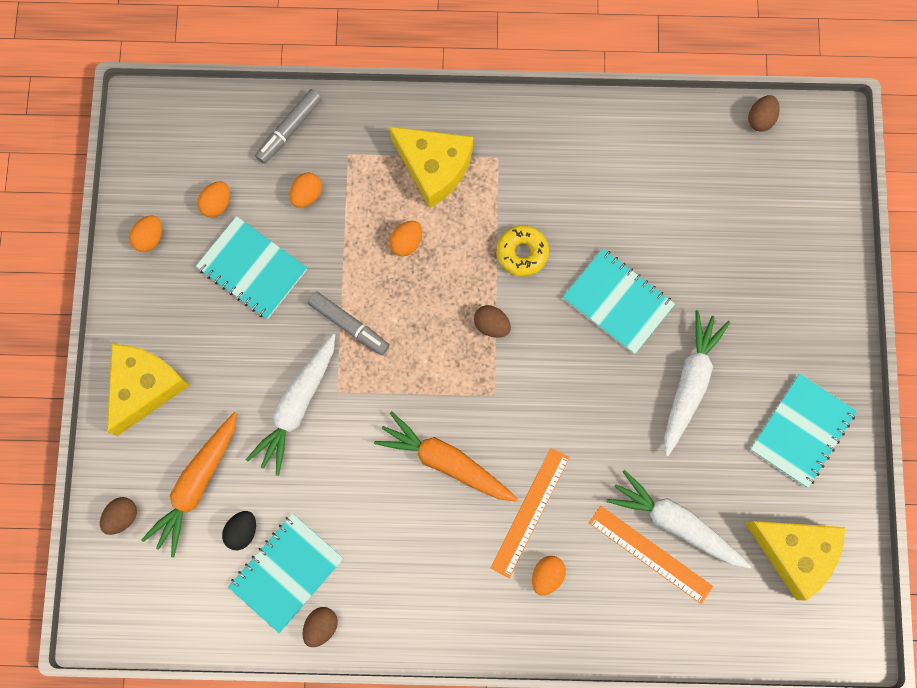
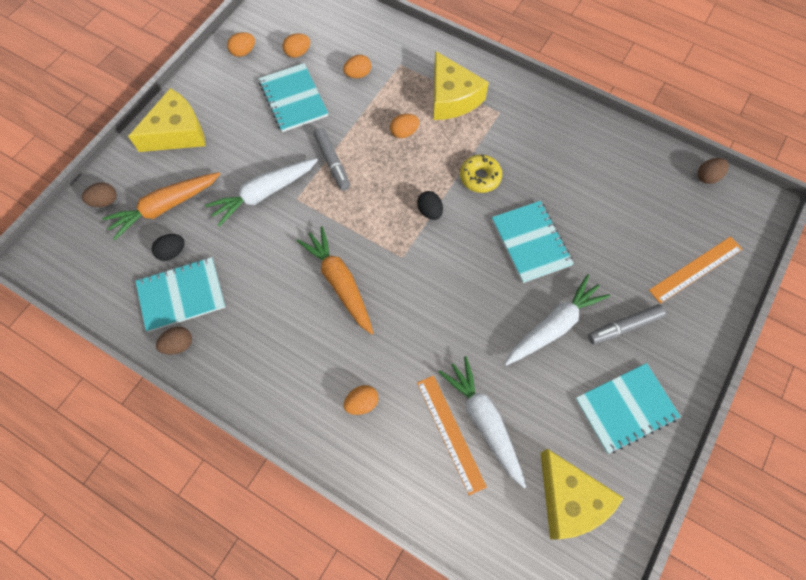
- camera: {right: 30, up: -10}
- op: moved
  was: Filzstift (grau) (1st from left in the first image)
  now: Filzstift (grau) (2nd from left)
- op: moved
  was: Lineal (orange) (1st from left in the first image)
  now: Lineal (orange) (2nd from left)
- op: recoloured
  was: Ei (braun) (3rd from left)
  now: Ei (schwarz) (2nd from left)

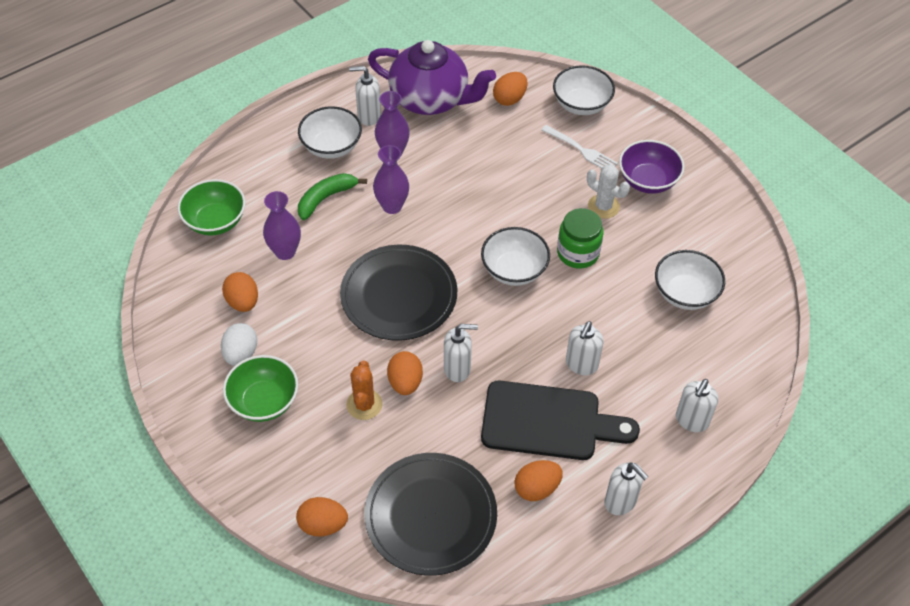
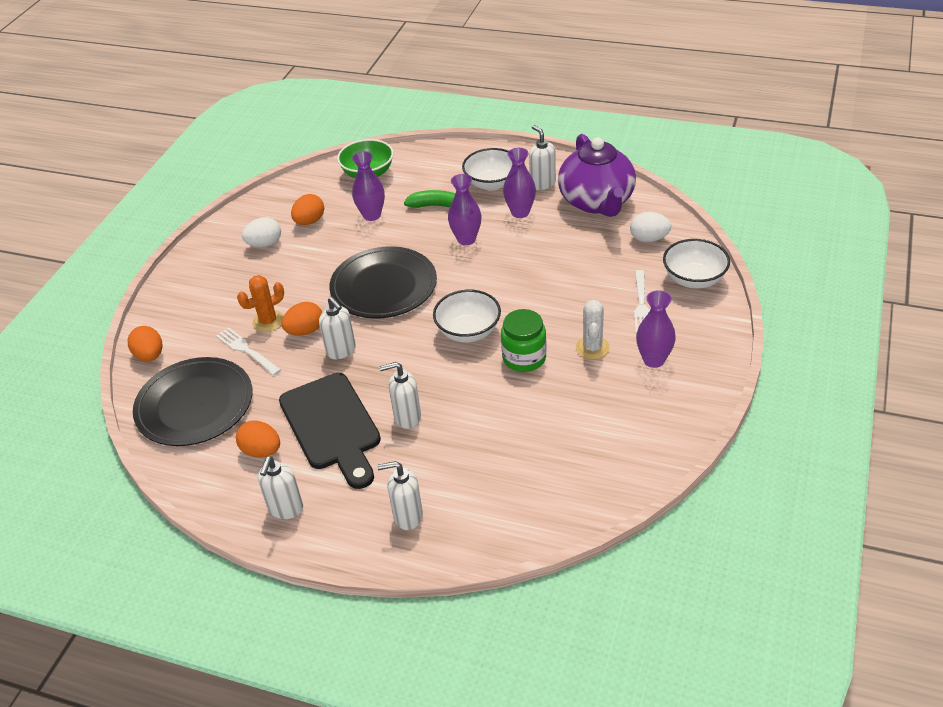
- camera: {right: 60, up: -10}
- op: removed
  was: Schüssel (grün) (2nd from left)
- op: removed
  was: Schüssel (weiß) (4th from left)
- op: added
  now: Gabel (weiß) (1st from left)
- op: replaced
  was: Schüssel (lila)
  now: Vase (lila) (4th from left)
- op: recoloured
  was: Ei (orange) (4th from left)
  now: Ei (weiß) (2nd from left)

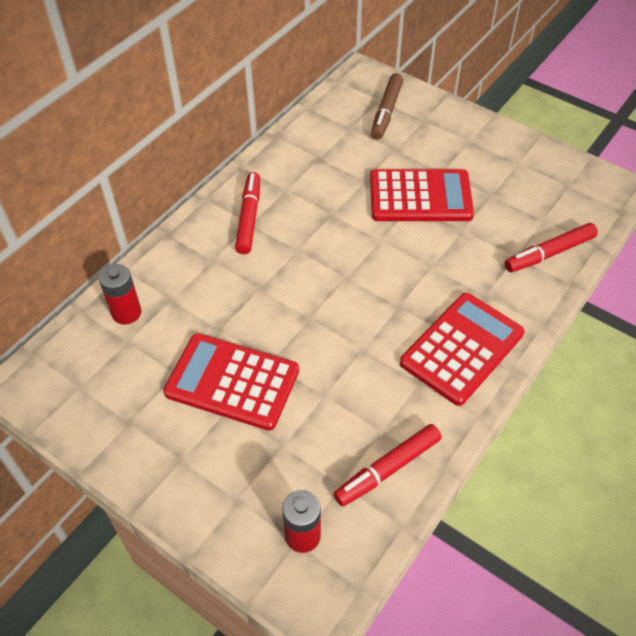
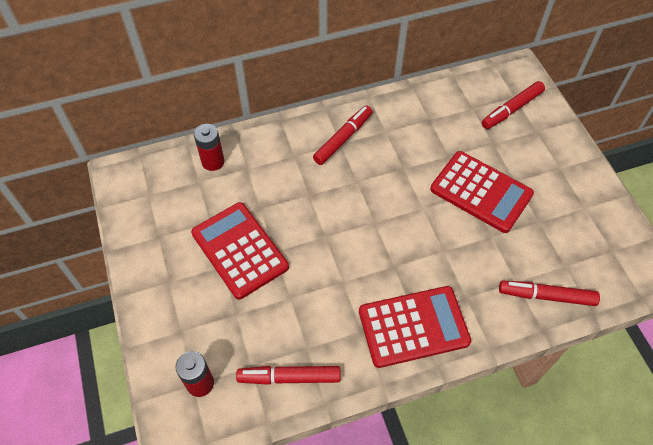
- camera: {right: 35, up: 5}
- op: recoloured
  was: Filzstift (braun)
  now: Filzstift (rot) (3rd from left)

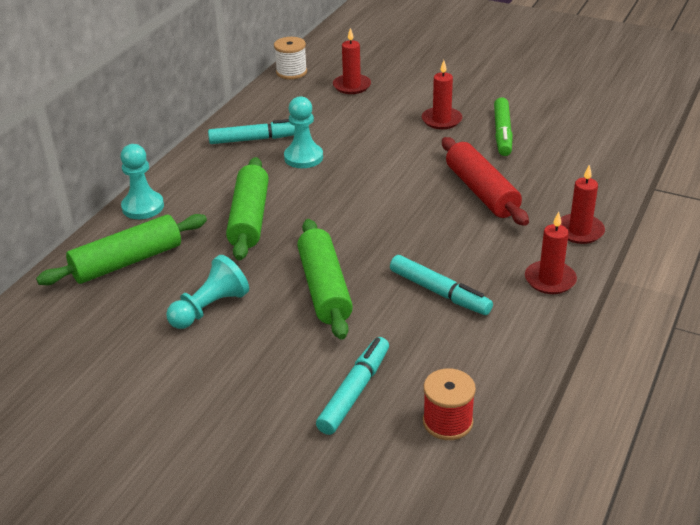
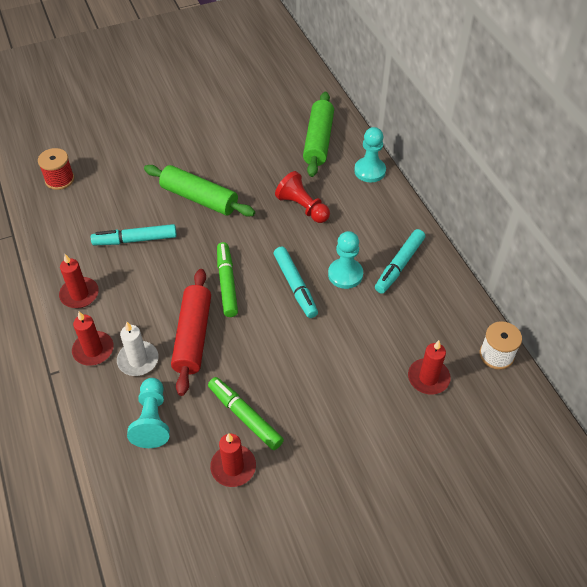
- camera: {right: 130, up: 15}
- op: added
  now: Kerze (weiß)
- op: added
  now: Filzstift (grün) (1st from left)
- op: moved
  was: Bauer (türkis) (2nd from left in the first image)
  now: Bauer (türkis) (1st from left)
- op: moved
  was: Filzstift (türkis) (2nd from left)
- op: moved
  was: Kerze (rot) (2nd from left in the first image)
  now: Kerze (rot) (3rd from left)
- op: replaced
  was: Nudelholz (grün) (2nd from left)
  now: Bauer (rot)
- op: turned
  was: Nudelholz (rot)
  clockwise: 75

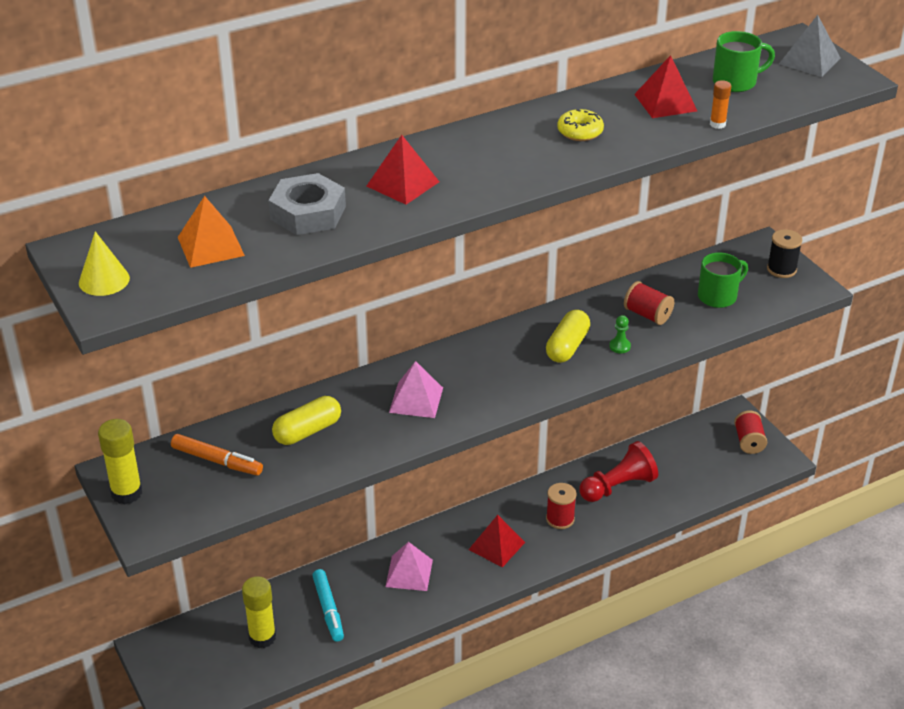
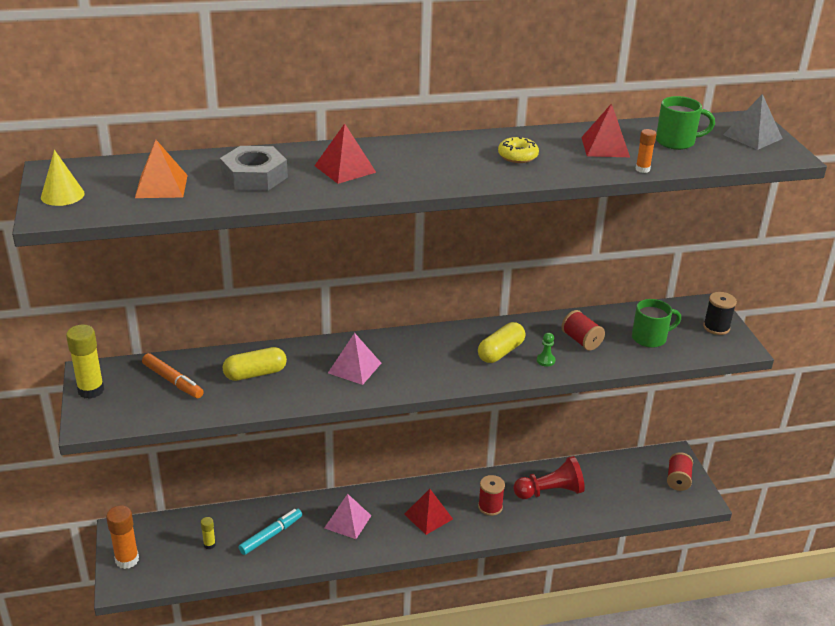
- camera: {right: 15, up: -5}
- op: added
  now: Klebestift (orange) (1st from left)
- op: turned
  was: Filzstift (türkis)
  clockwise: -135
- op: resized
  was: Klebestift (gelb) (2nd from left)
  ratio: 0.53

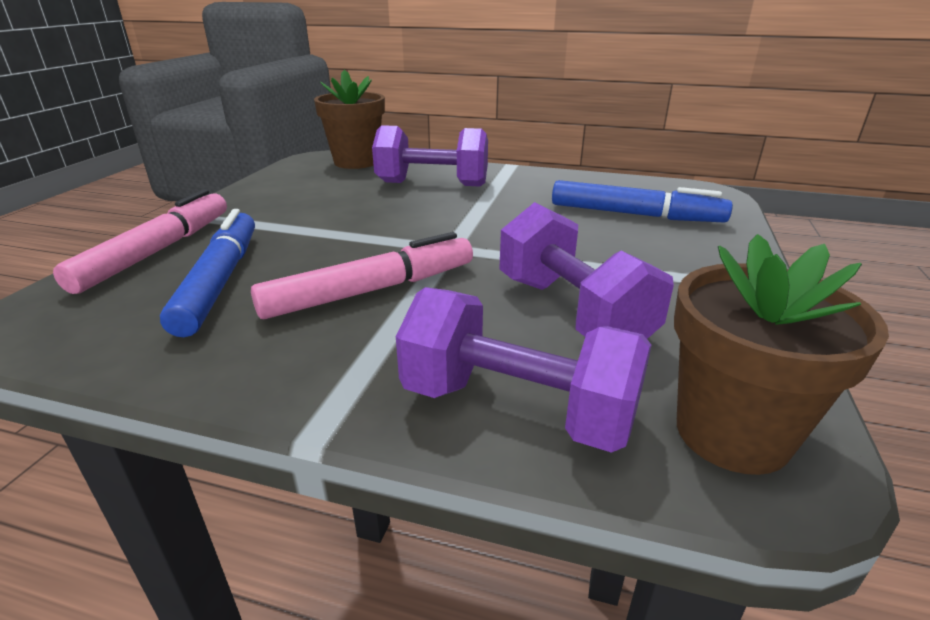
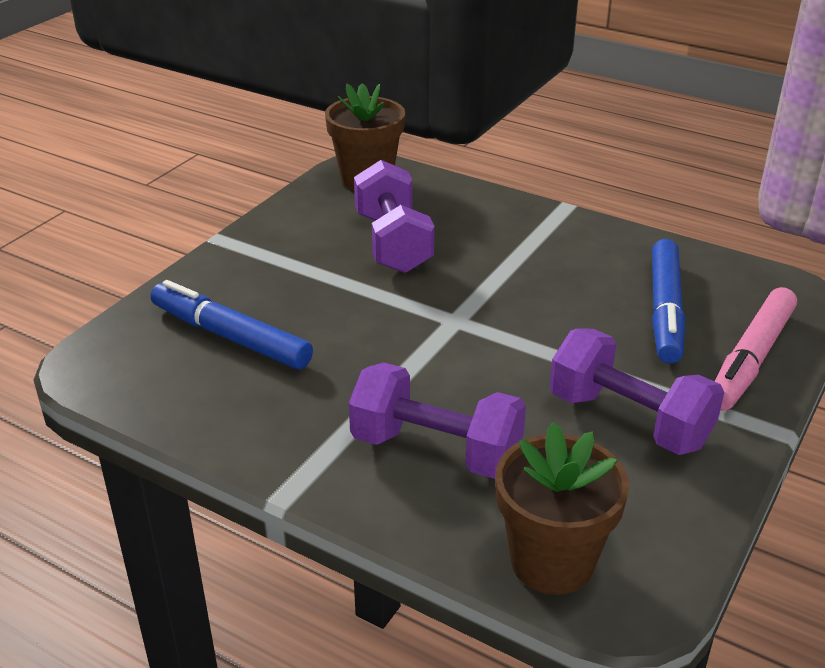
- camera: {right: -165, up: 5}
- op: removed
  was: Filzstift (rosa) (2nd from left)
- op: moved
  was: Hantel (lila) (2nd from left in the first image)
  now: Hantel (lila) (3rd from left)

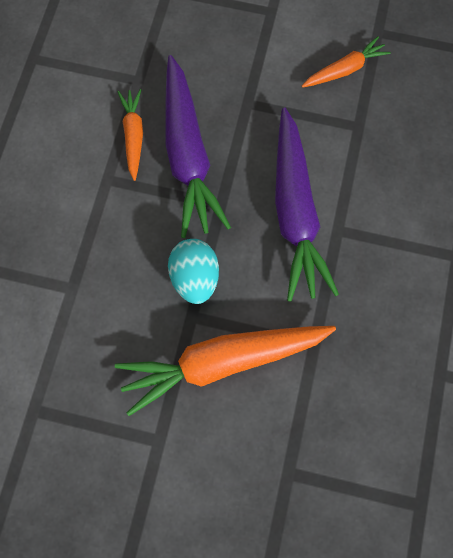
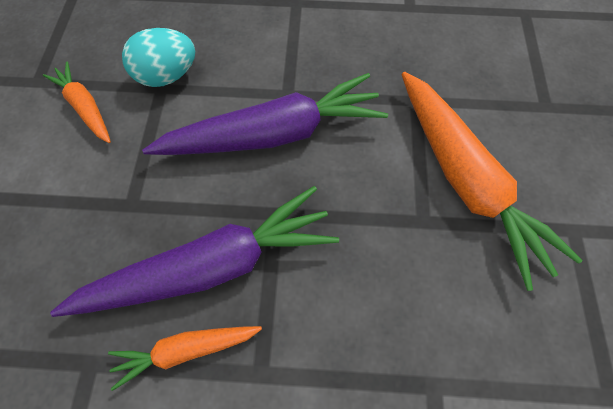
- camera: {right: -100, up: -5}
- op: moved
  was: Ei (türkis)

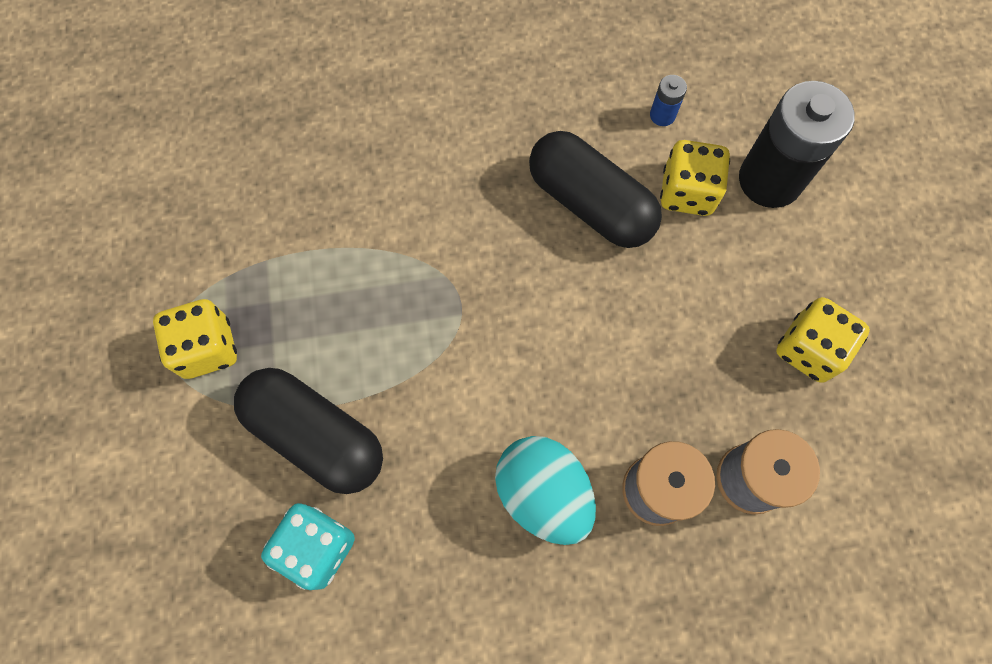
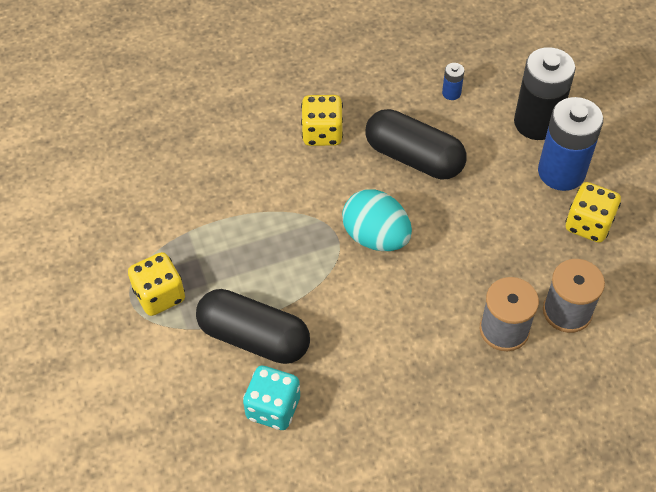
- camera: {right: -10, up: -15}
- op: added
  now: Batterie (blau) (2nd from left)
- op: moved
  was: Ei (türkis)
- op: moved
  was: Spielwürfel (gelb) (2nd from left)

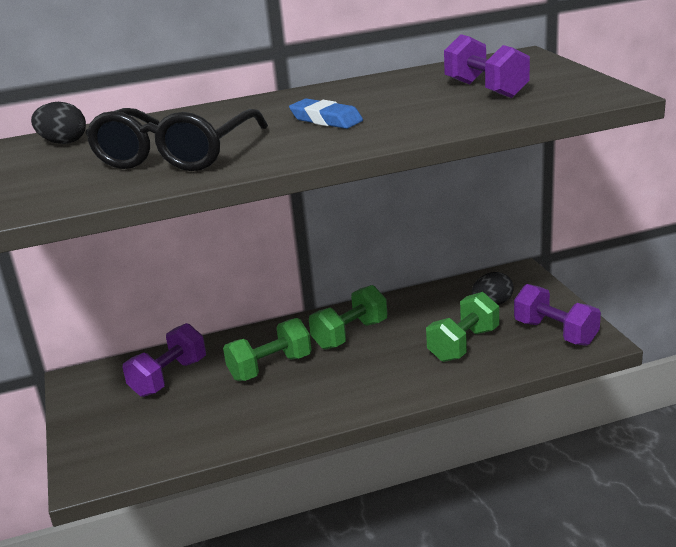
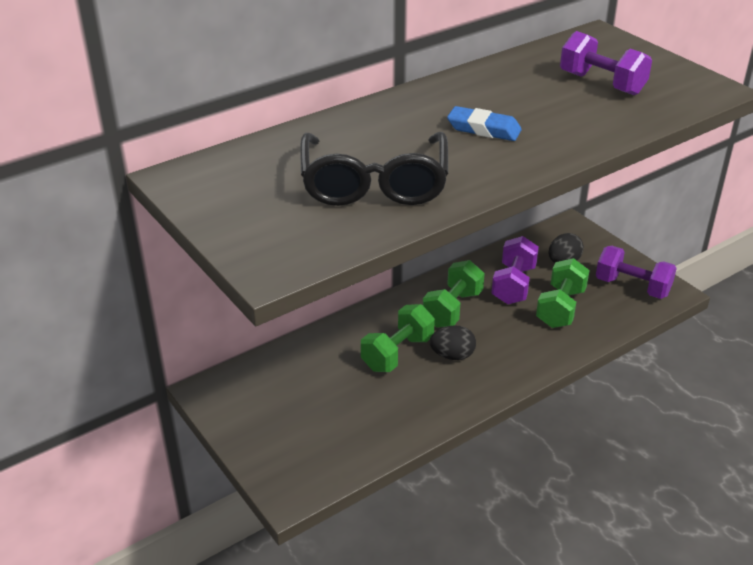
- camera: {right: -20, up: 10}
- op: moved
  was: Ei (schwarz) (1st from left)
- op: moved
  was: Hantel (lila) (1st from left)

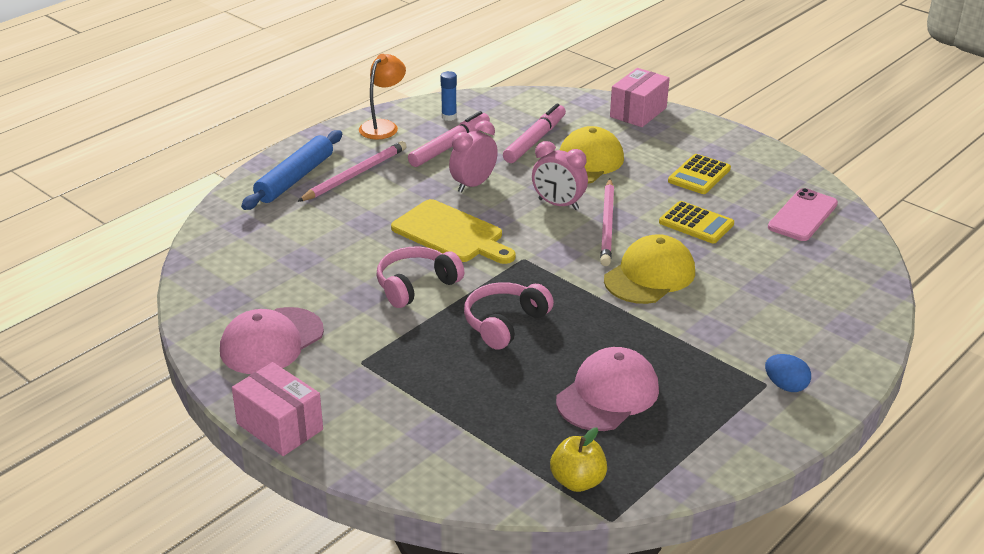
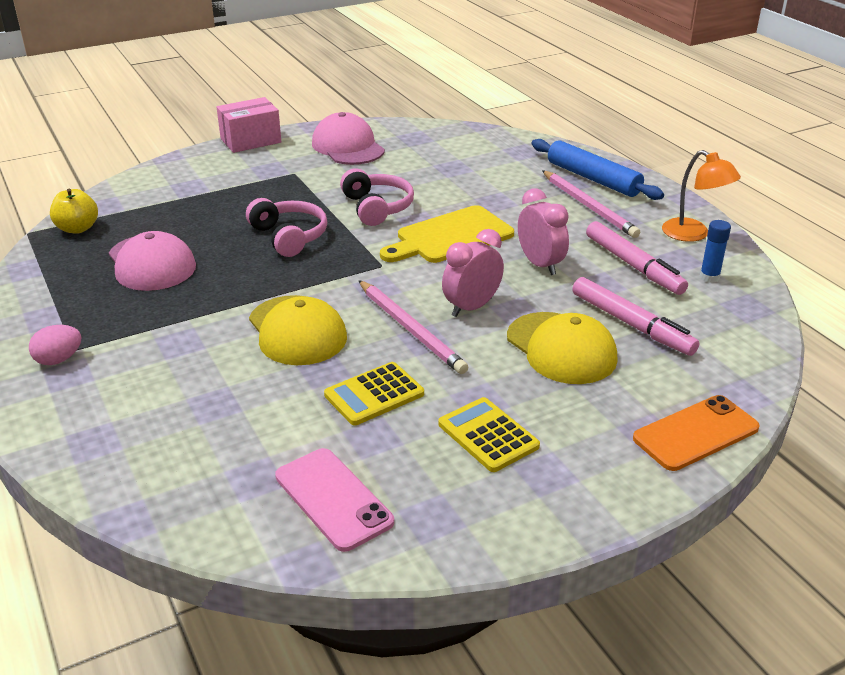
- camera: {right: 110, up: 0}
- op: replaced
  was: Schachtel (rosa) (2nd from left)
  now: Handy (orange)
- op: recoloured
  was: Ei (blau)
  now: Ei (rosa)
- op: turned
  was: Bleistift (rosa) (2nd from left in the first image)
  clockwise: -150

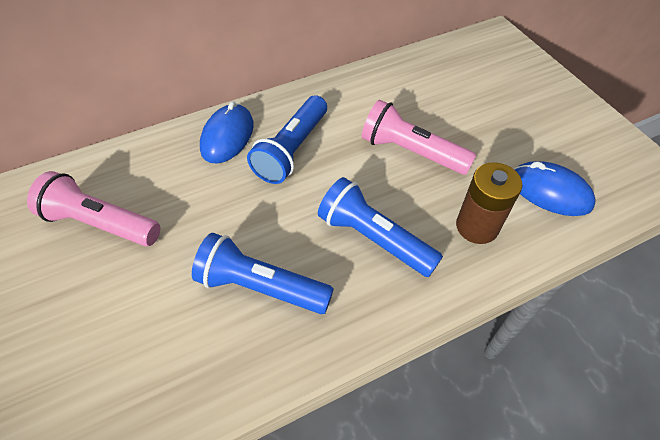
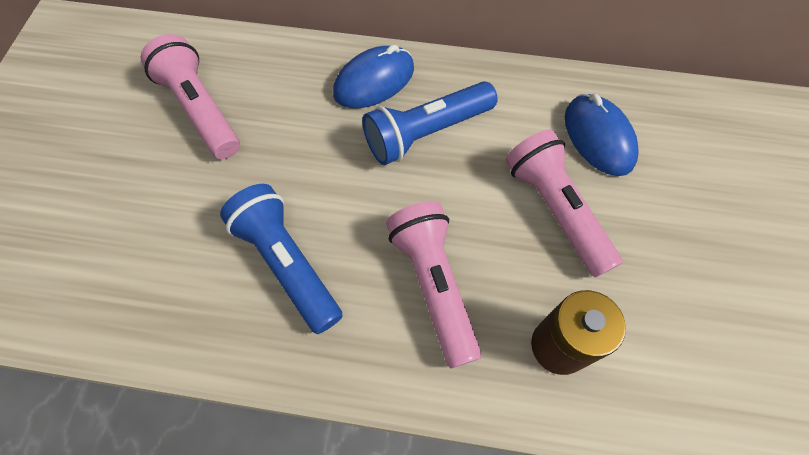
- camera: {right: 35, up: 10}
- op: moved
  was: Computermaus (blau) (2nd from left)
- op: recoloured
  was: Taschenlampe (blau) (3rd from left)
  now: Taschenlampe (rosa) (2nd from left)

